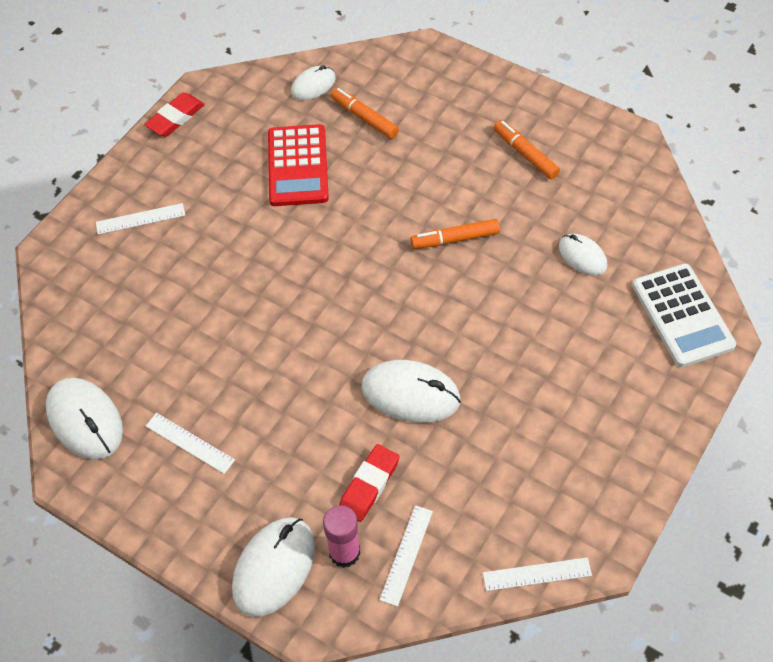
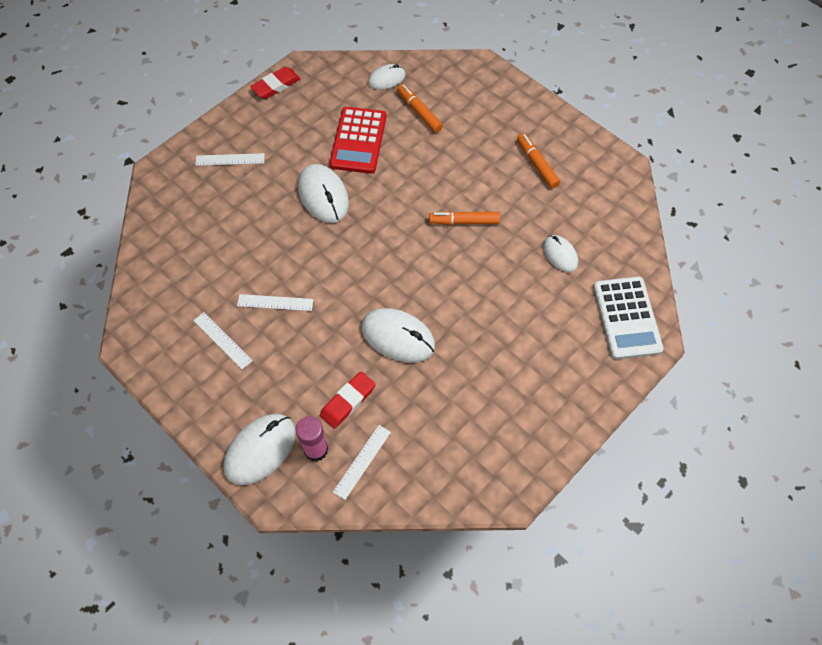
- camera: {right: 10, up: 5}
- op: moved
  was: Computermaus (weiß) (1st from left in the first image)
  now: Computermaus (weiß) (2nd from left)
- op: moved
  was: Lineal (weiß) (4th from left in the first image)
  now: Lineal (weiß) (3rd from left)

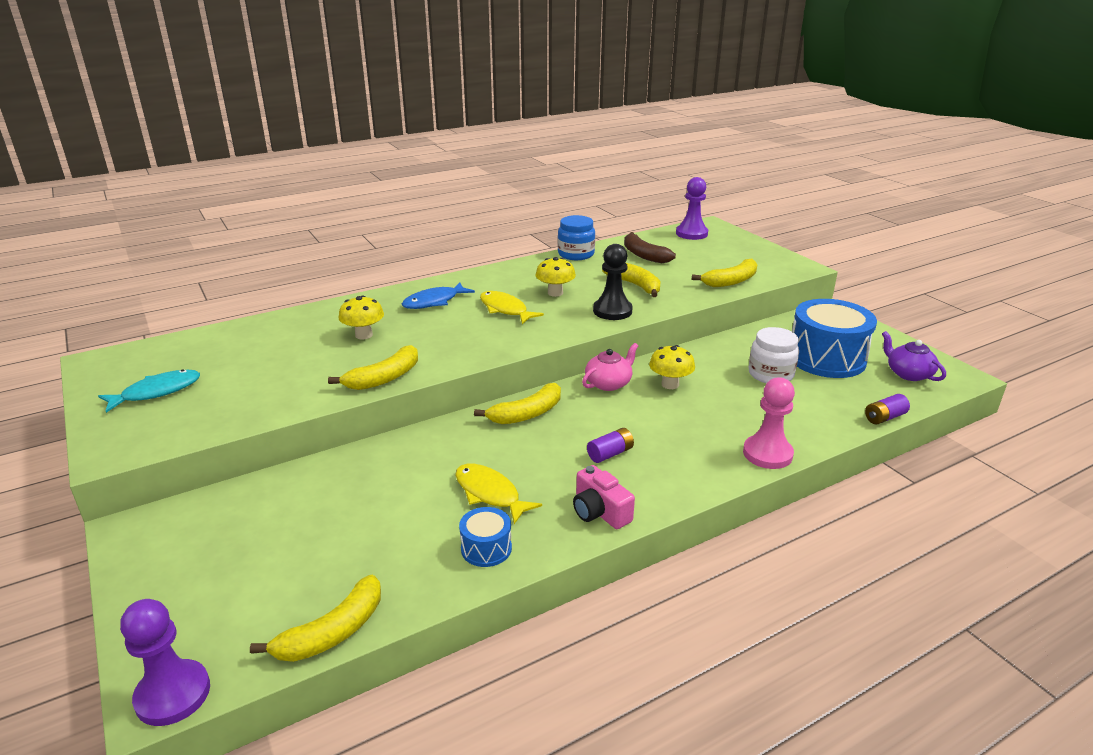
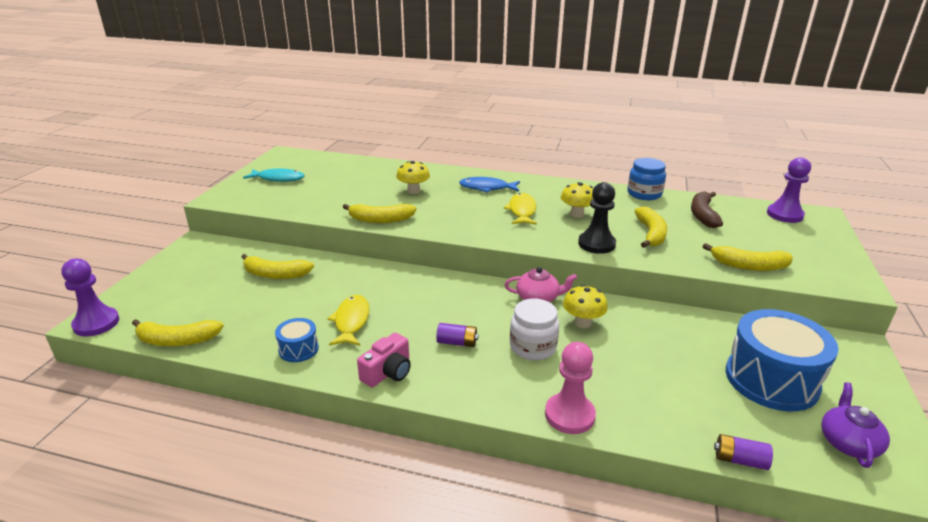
- camera: {right: 45, up: 0}
- op: moved
  was: Banane (gelb) (3rd from left in the first image)
  now: Banane (gelb) (2nd from left)
- op: moved
  was: Einmachglas (weiß)
- op: turned
  was: Kamera (rosa)
  clockwise: -150

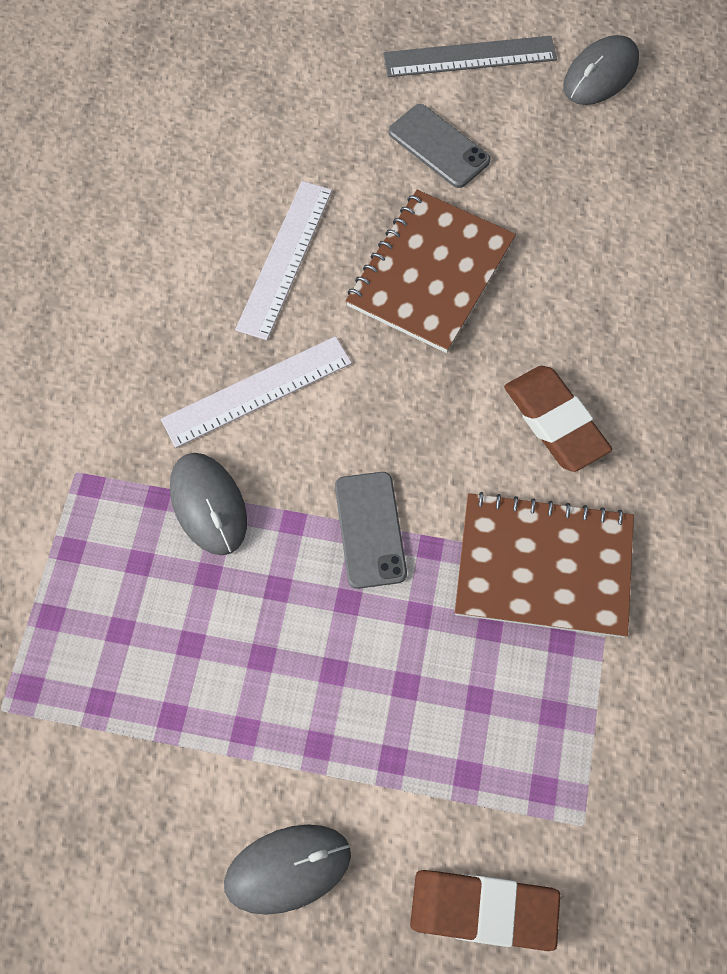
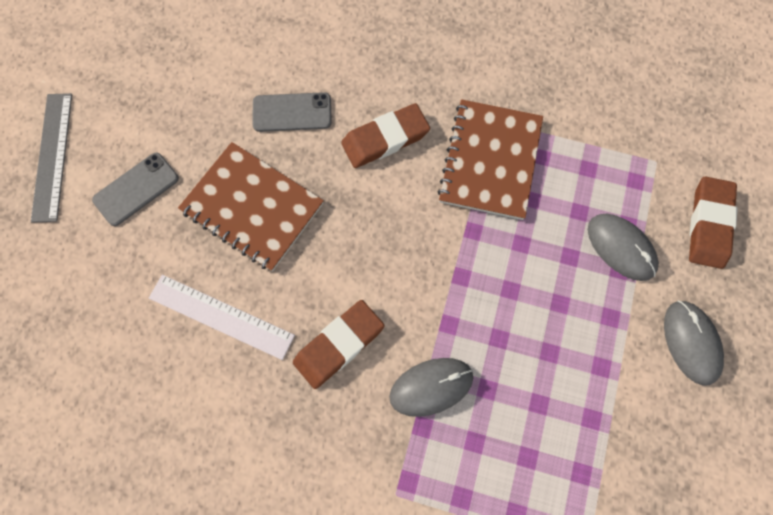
- camera: {right: -85, up: 5}
- op: moved
  was: Handy (grau) (1st from left in the first image)
  now: Handy (grau) (2nd from left)
- op: moved
  was: Computermaus (grau) (3rd from left in the first image)
  now: Computermaus (grau) (2nd from left)
- op: replaced
  was: Lineal (weiß) (1st from left)
  now: Radiergummi (braun) (1st from left)

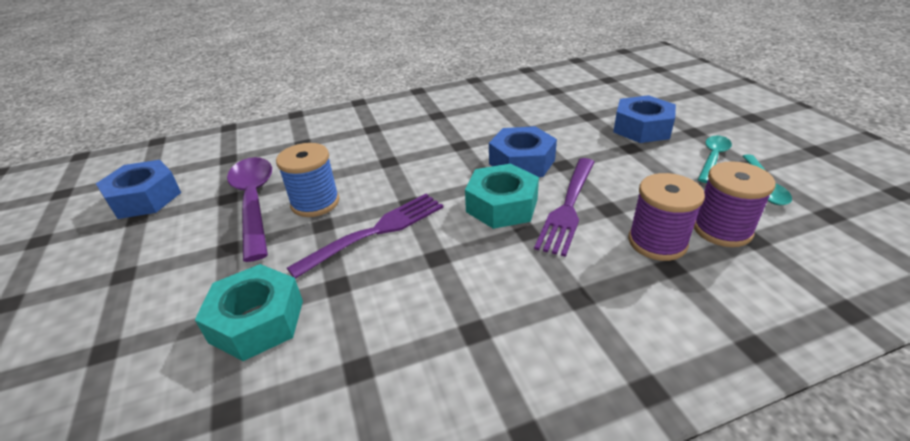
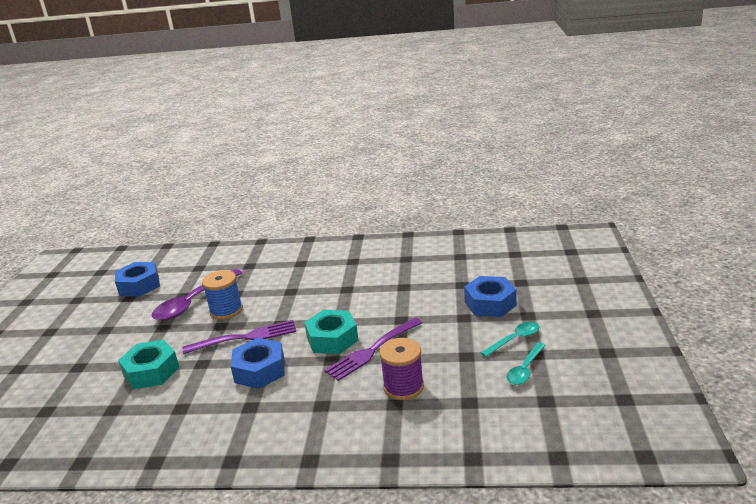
- camera: {right: 25, up: -10}
- op: removed
  was: Garnrolle (lila) (2nd from left)
- op: moved
  was: Sechskantmutter (blau) (2nd from left)
- op: turned
  was: Löffel (lila)
  clockwise: -150

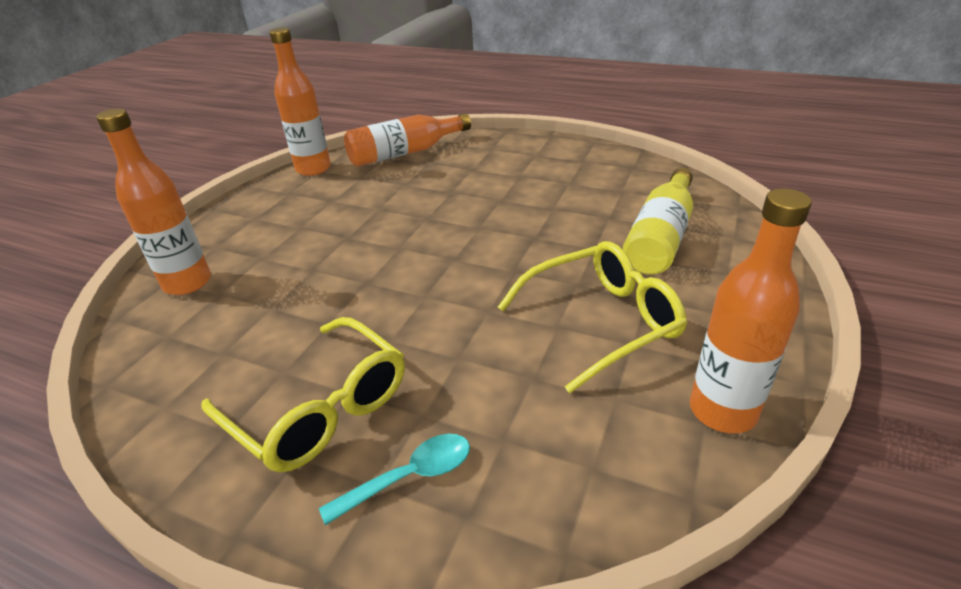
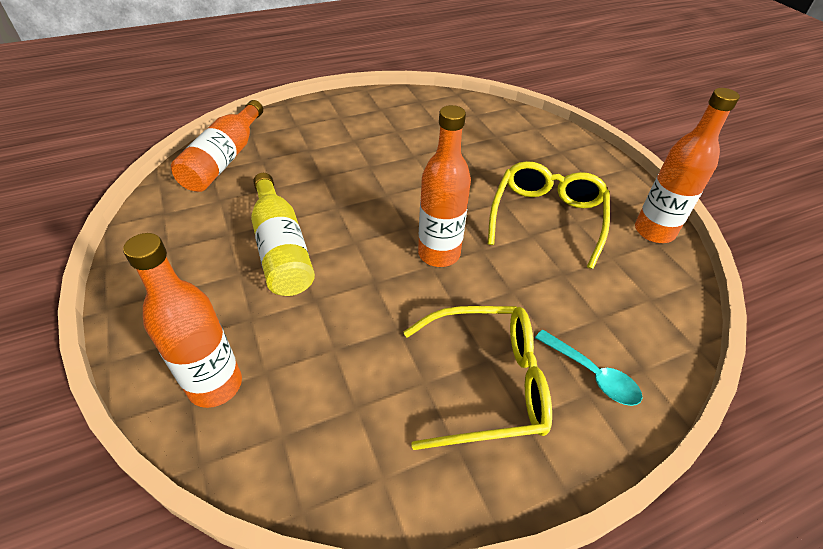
- camera: {right: -50, up: 10}
- op: moved
  was: Flasche (orange) (2nd from left in the first image)
  now: Flasche (orange) (3rd from left)
- op: moved
  was: Flasche (gelb)
- op: turned
  was: Löffel (türkis)
  clockwise: 120

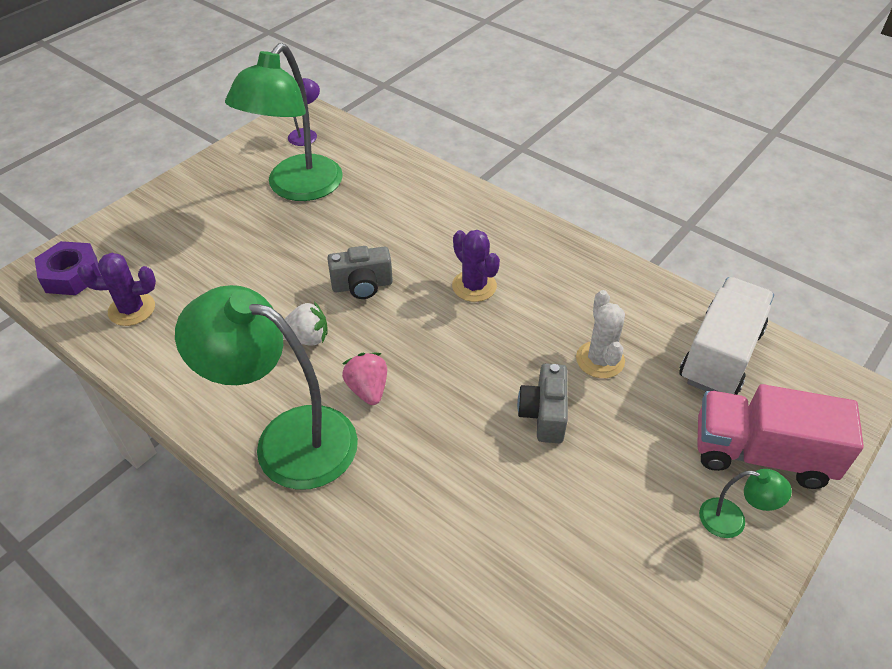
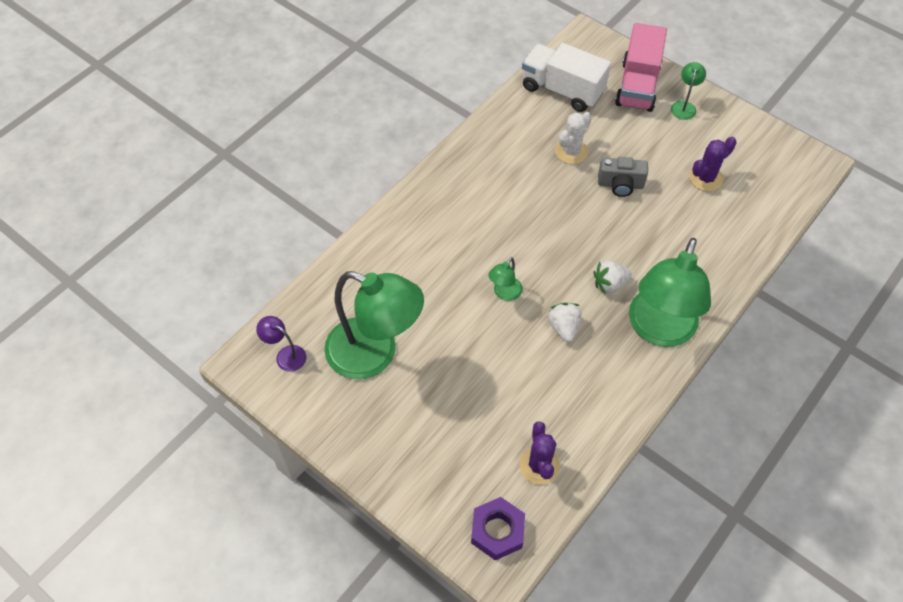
- camera: {right: -90, up: 10}
- op: moved
  was: Kaktus (lila) (2nd from left)
- op: replaced
  was: Kamera (grau) (1st from left)
  now: Lampe (grün) (2nd from left)
- op: recoloured
  was: Erdbeere (rosa)
  now: Erdbeere (weiß) (2nd from left)
- op: turned
  was: Kaktus (weiß)
  clockwise: -45

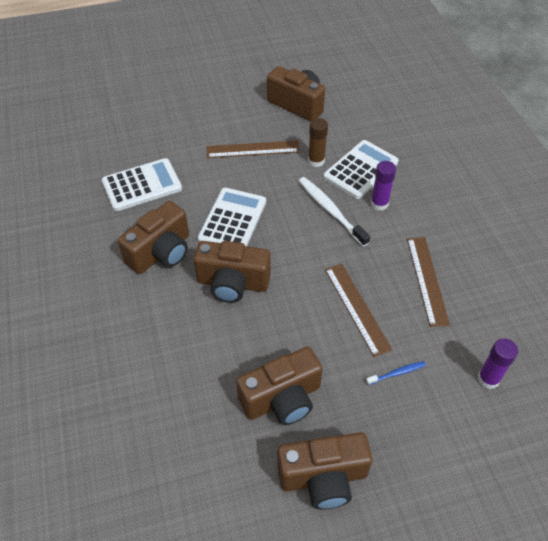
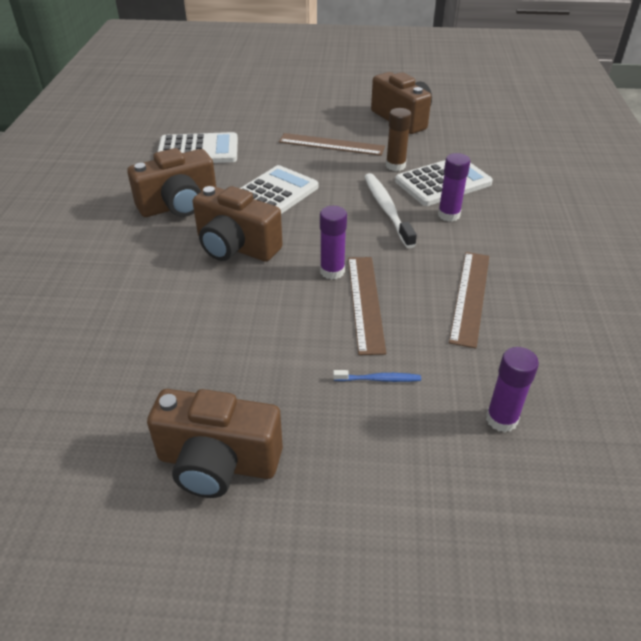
- camera: {right: 20, up: -10}
- op: removed
  was: Kamera (braun) (3rd from left)
- op: added
  now: Klebestift (lila) (1st from left)

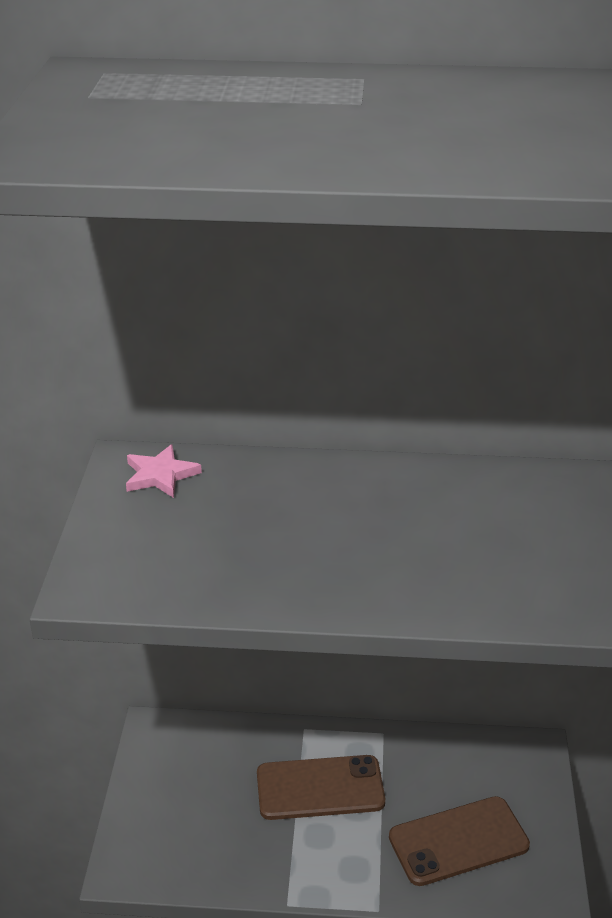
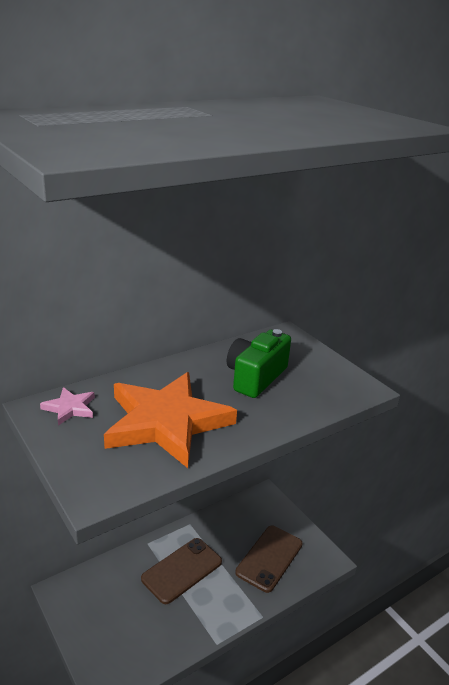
- camera: {right: -40, up: -5}
- op: added
  now: Stern (orange)
- op: added
  now: Kamera (grün)

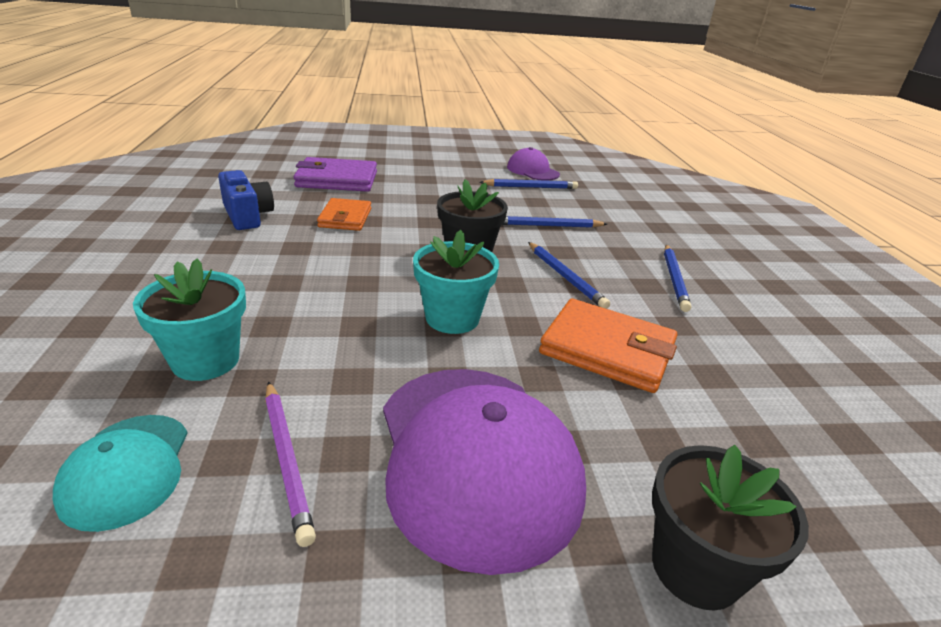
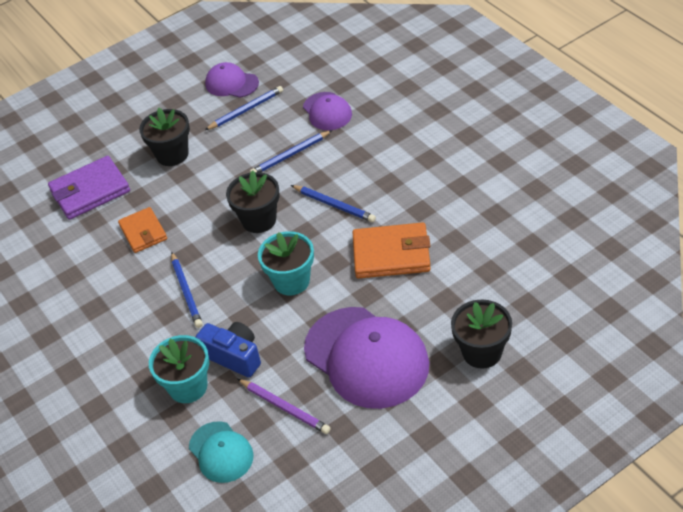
- camera: {right: -20, up: 15}
- op: added
  now: Blumentopf (schwarz) (1st from left)
- op: added
  now: Kappe (lila) (2nd from left)
- op: moved
  was: Kamera (blau)
- op: moved
  was: Bleistift (blau) (4th from left in the first image)
  now: Bleistift (blau) (1st from left)

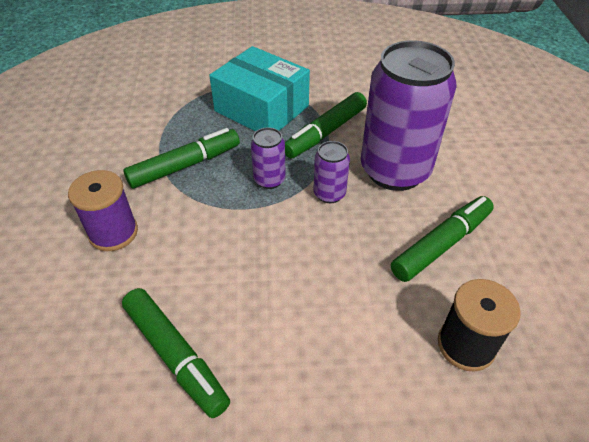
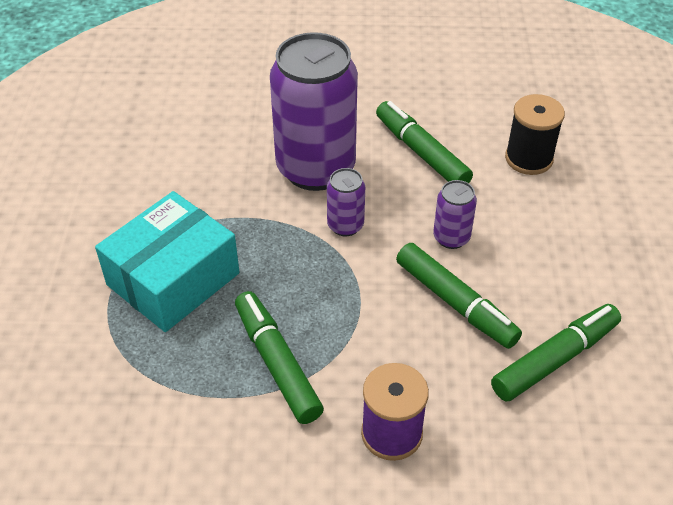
- camera: {right: -85, up: 0}
- op: moved
  was: Dose (lila) (1st from left in the first image)
  now: Dose (lila) (3rd from left)
- op: moved
  was: Filzstift (grün) (3rd from left)

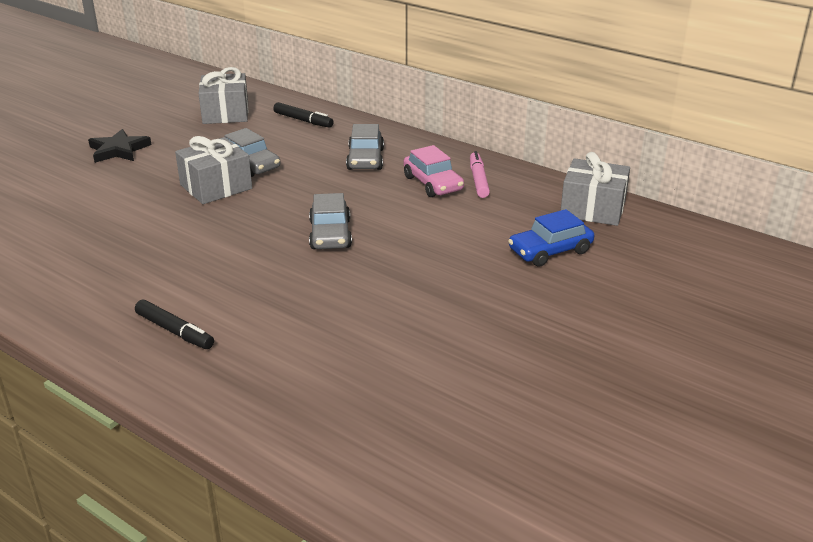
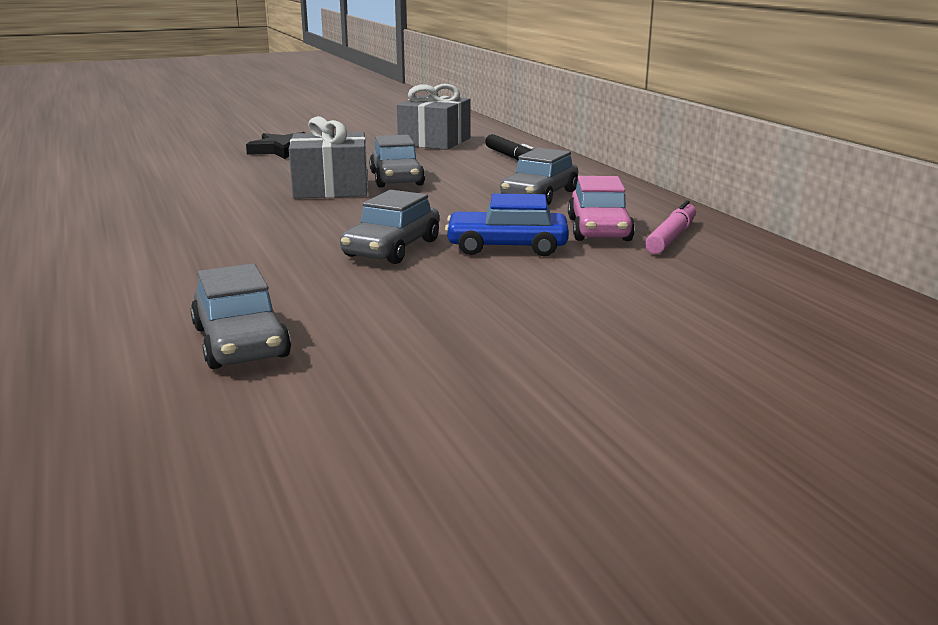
- camera: {right: 30, up: -10}
- op: removed
  was: Filzstift (schwarz) (1st from left)
- op: removed
  was: Geschenk (grau) (3rd from left)
- op: added
  now: Auto (grau) (1st from left)
- op: moved
  was: Auto (blau)

